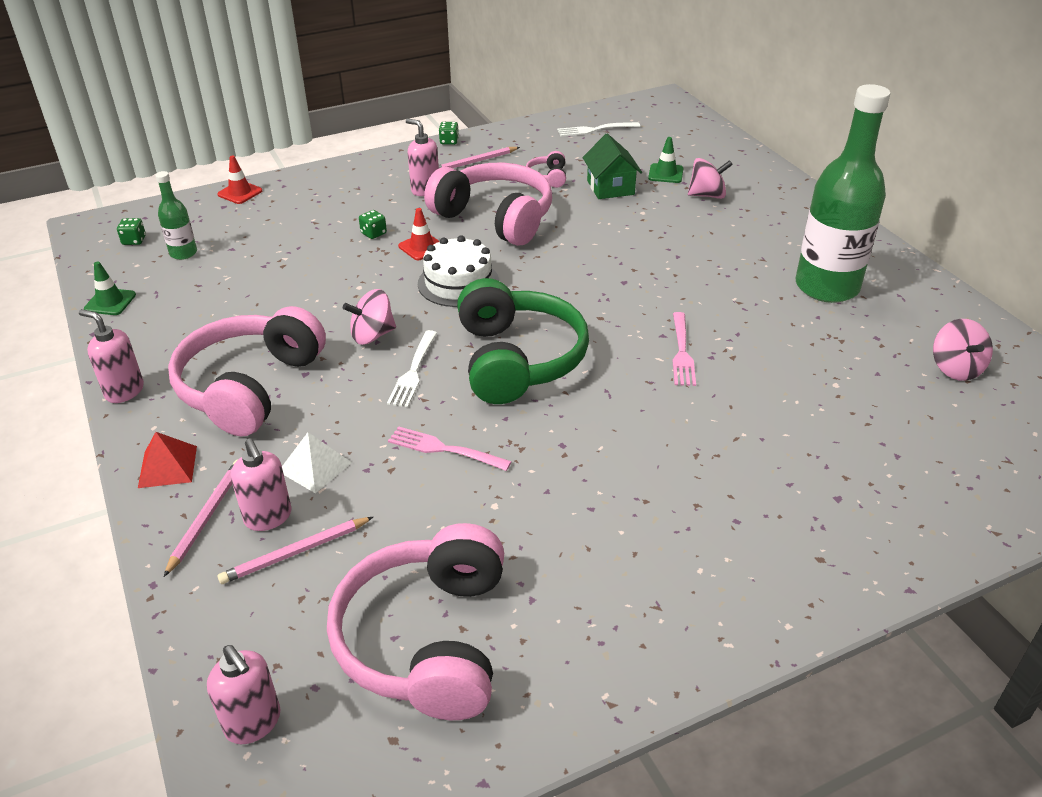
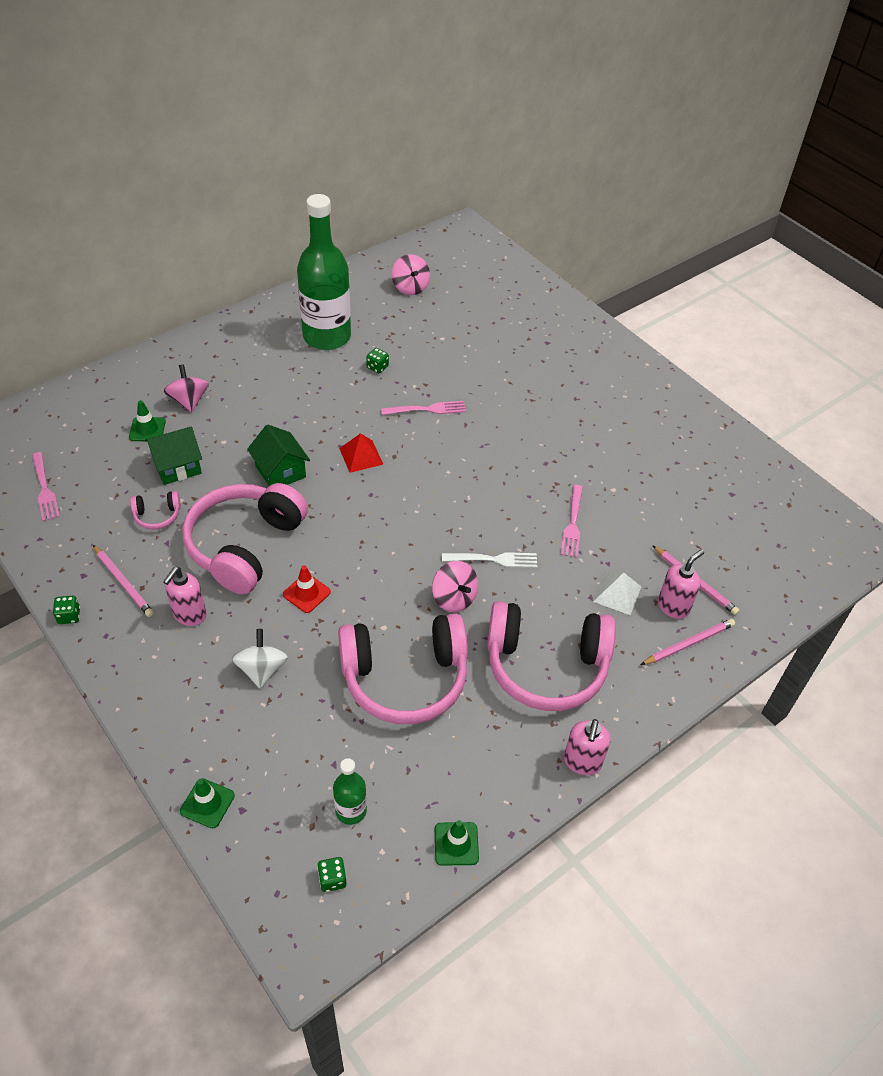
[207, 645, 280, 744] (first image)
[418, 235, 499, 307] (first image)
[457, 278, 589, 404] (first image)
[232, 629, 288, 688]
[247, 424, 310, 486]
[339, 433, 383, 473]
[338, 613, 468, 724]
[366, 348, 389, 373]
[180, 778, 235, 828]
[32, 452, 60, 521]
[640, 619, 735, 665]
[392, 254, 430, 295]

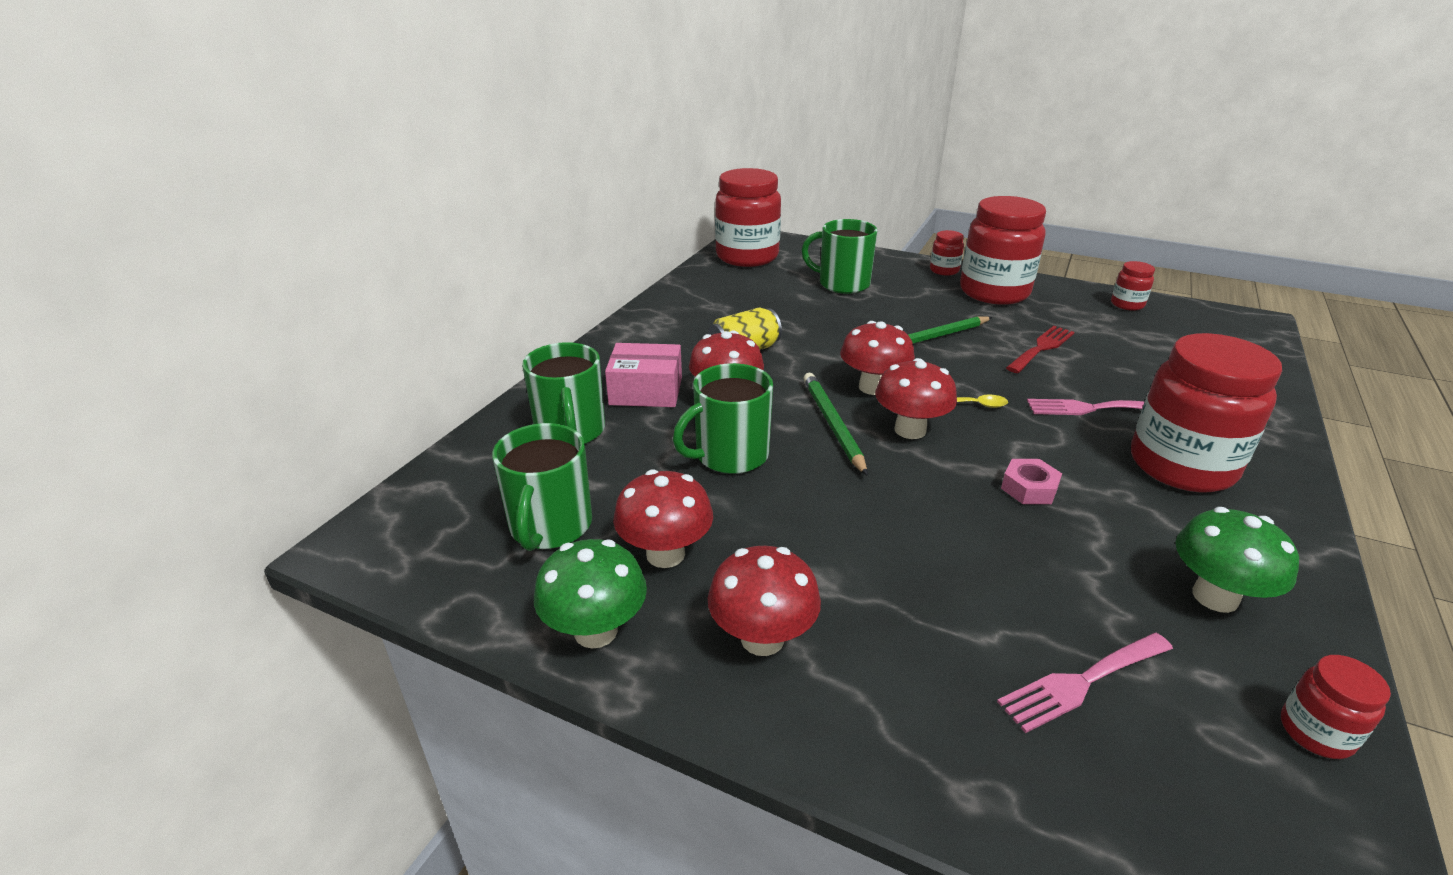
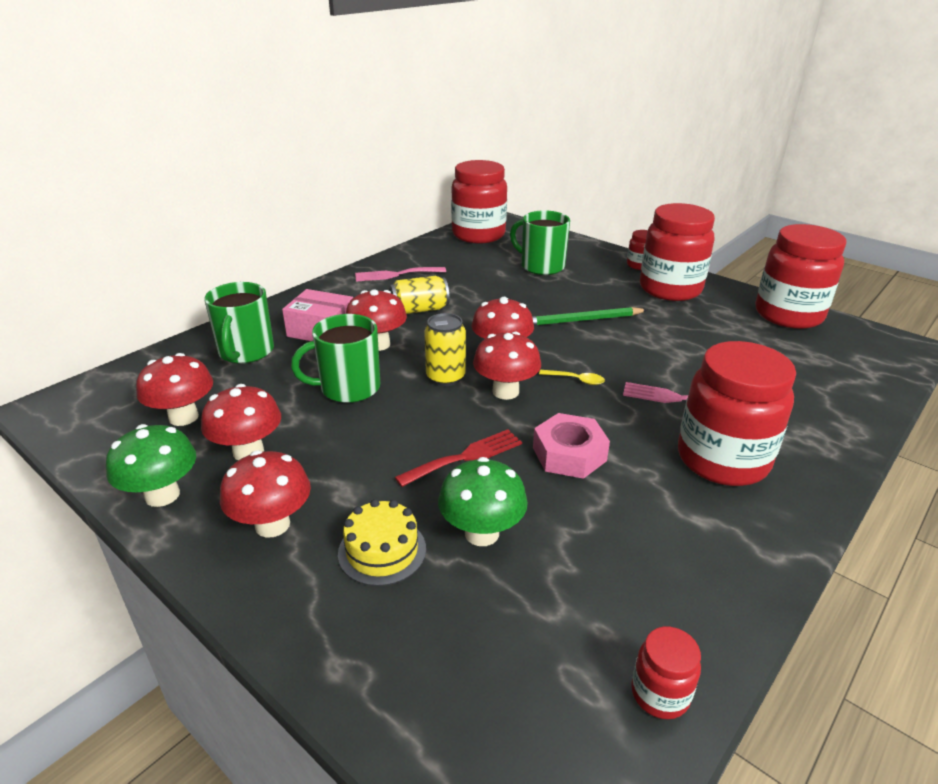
[338, 499, 426, 586]
[355, 267, 446, 282]
[395, 430, 522, 487]
[438, 457, 528, 546]
[136, 353, 213, 426]
[424, 313, 466, 386]
[533, 413, 610, 479]
[756, 224, 846, 329]

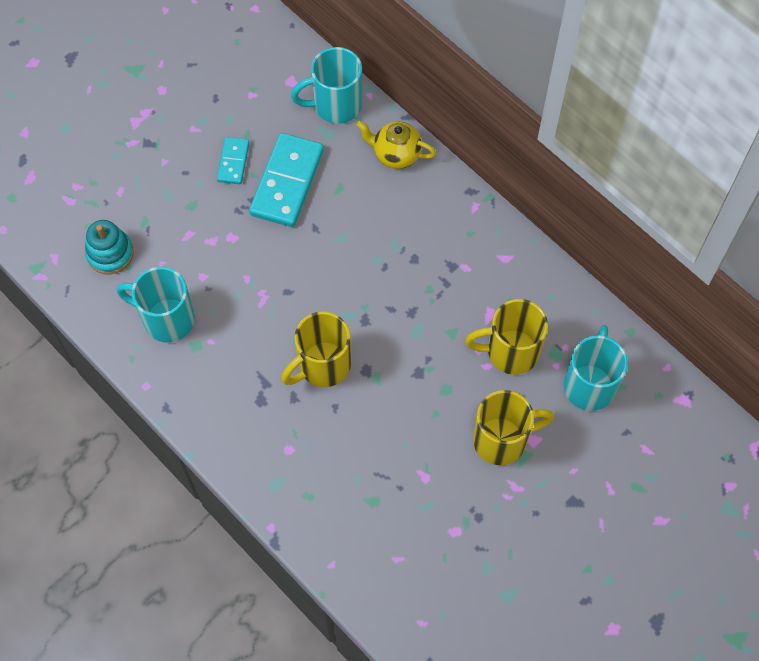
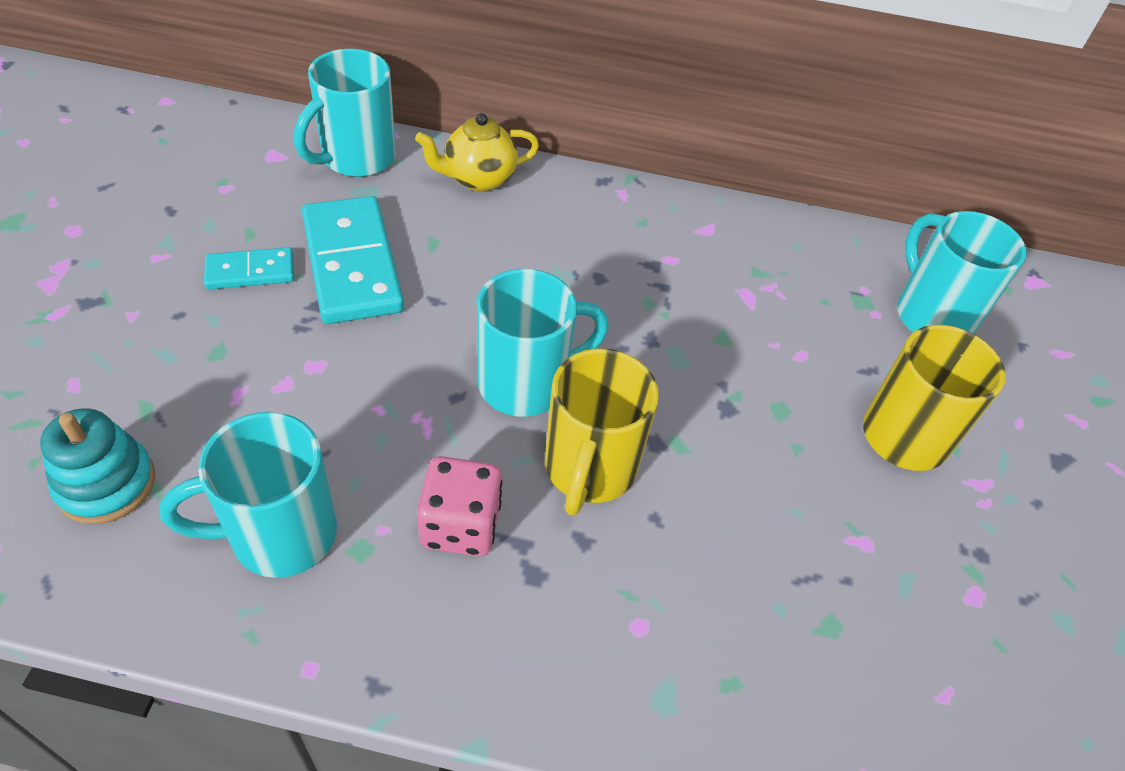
[465, 299, 548, 375] (first image)
[417, 456, 502, 556]
[477, 269, 609, 417]
[204, 247, 294, 289]

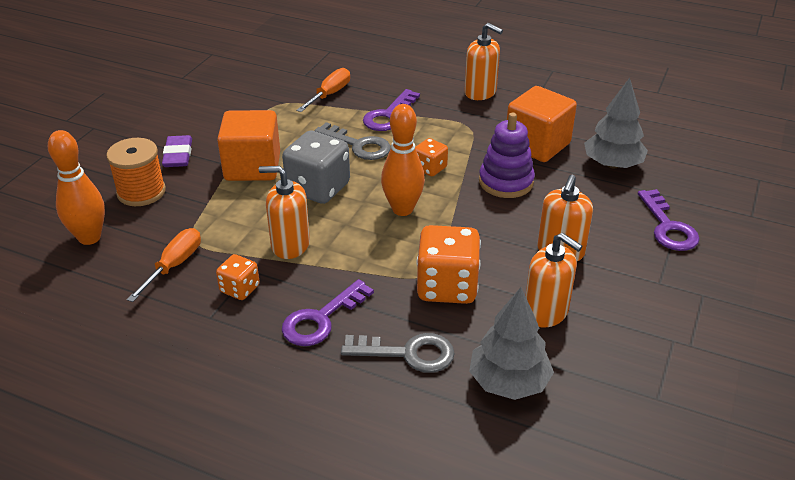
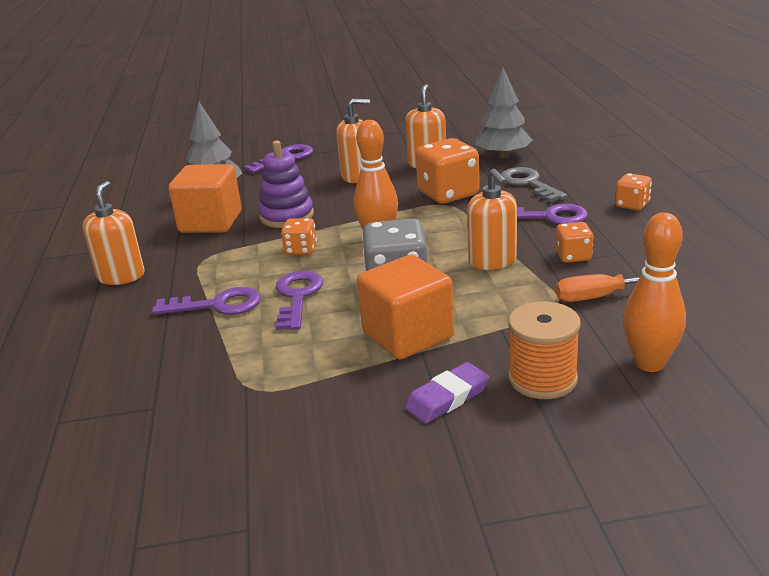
[296, 68, 350, 112] (first image)
[615, 173, 652, 211]
[276, 271, 323, 330]

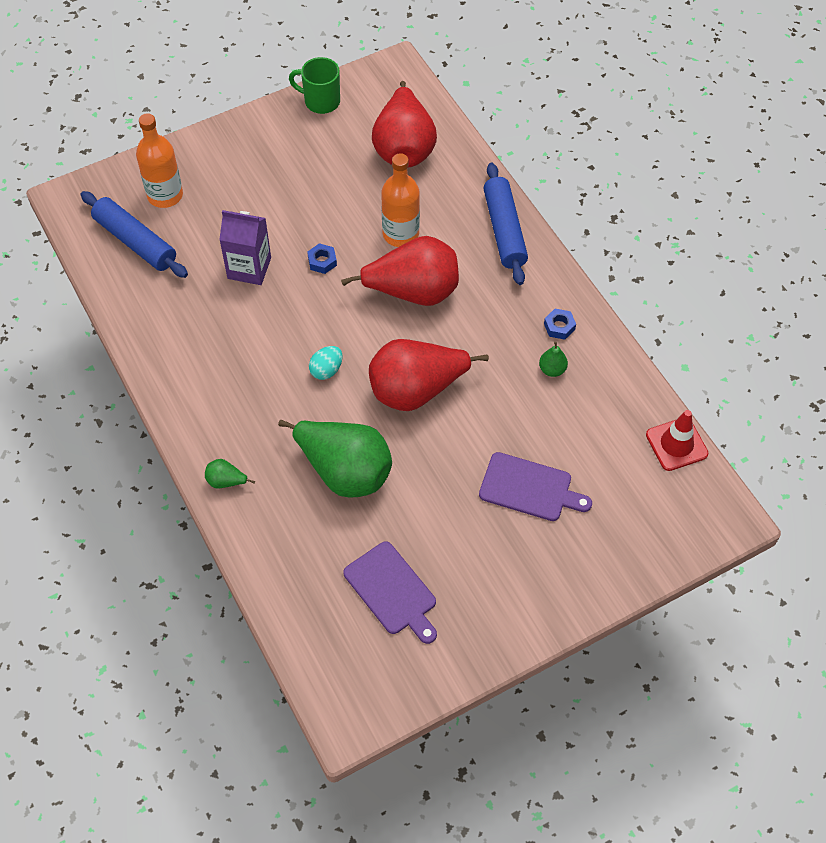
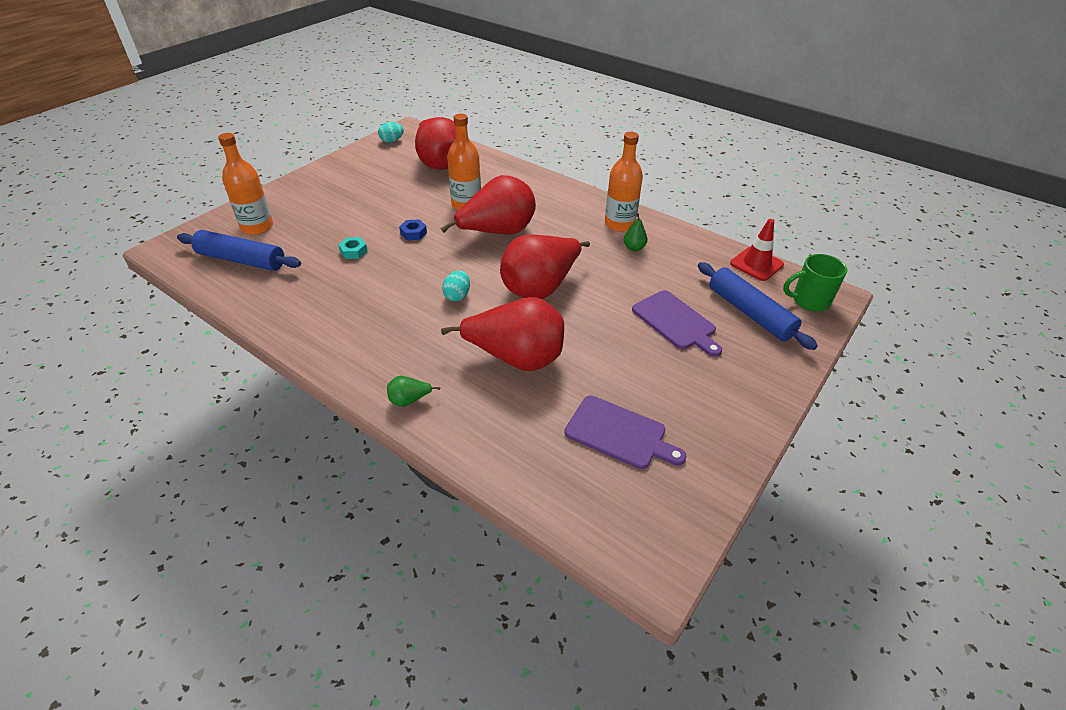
[378, 122, 404, 143]
[783, 254, 847, 312]
[698, 262, 818, 350]
[338, 237, 368, 259]
[605, 132, 643, 232]
[441, 297, 564, 371]
[632, 290, 722, 357]

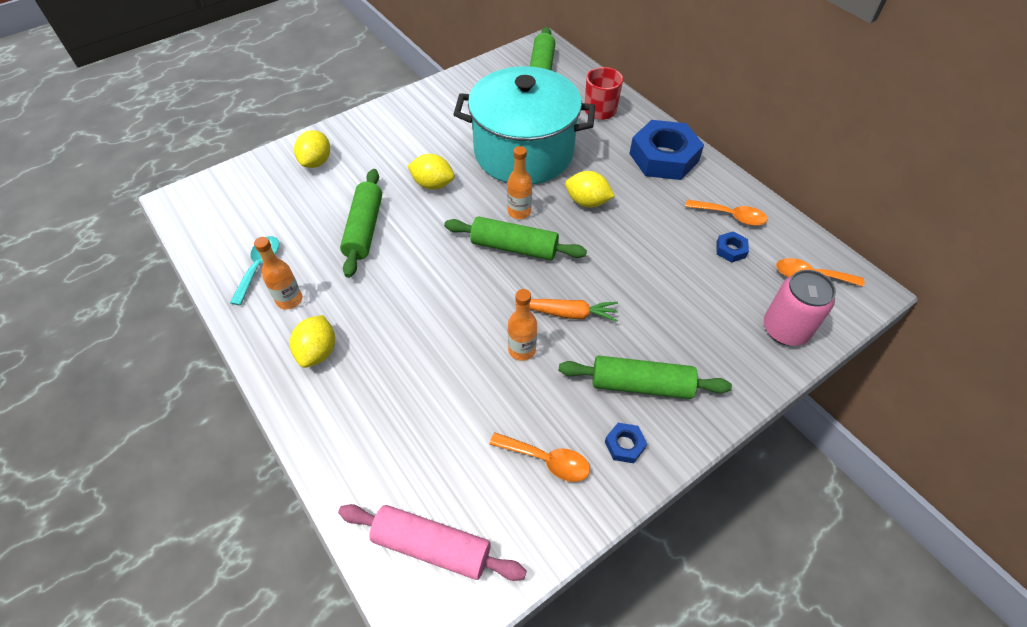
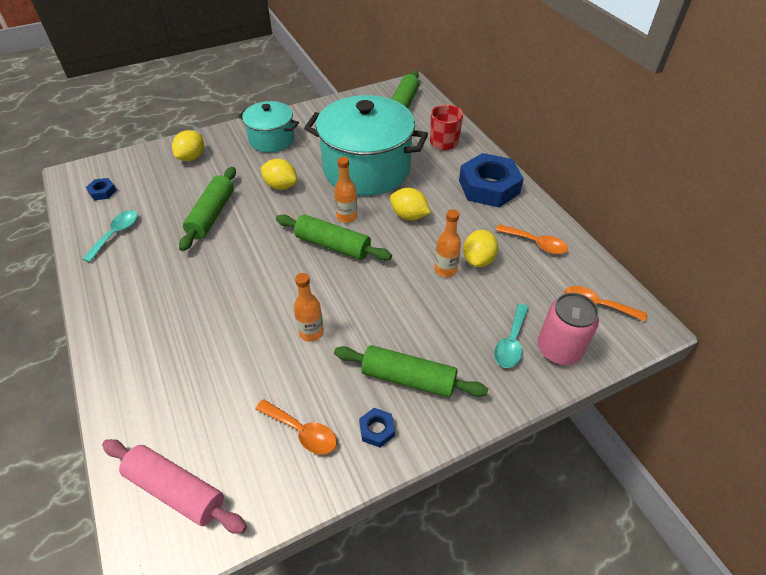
[515, 299, 618, 322] (first image)
[238, 101, 299, 153]
[494, 304, 529, 368]
[434, 209, 461, 277]
[463, 230, 498, 267]
[86, 178, 117, 200]

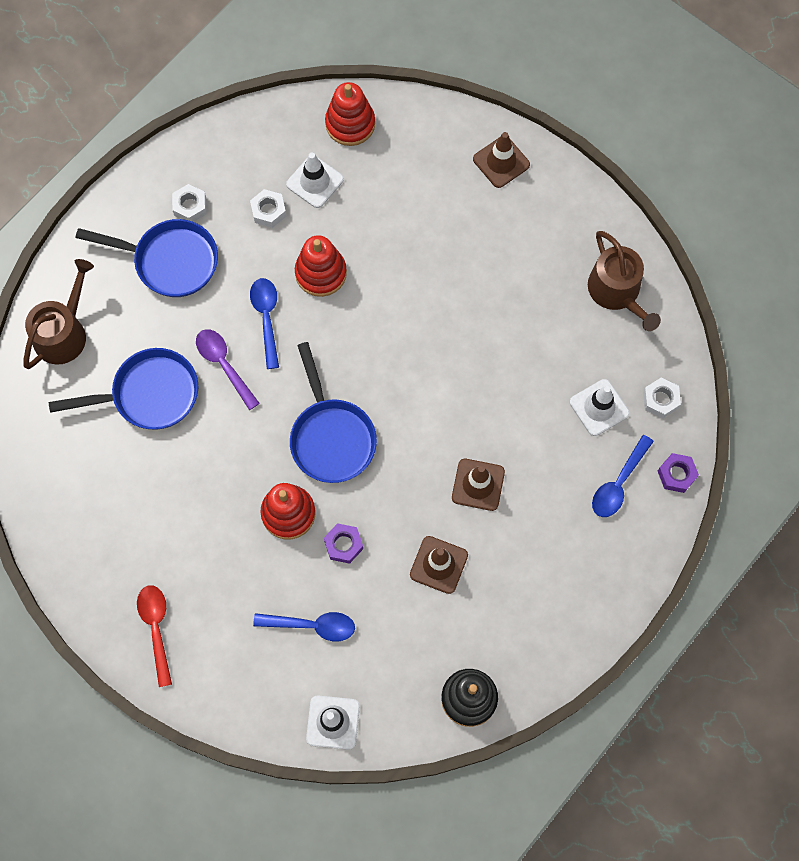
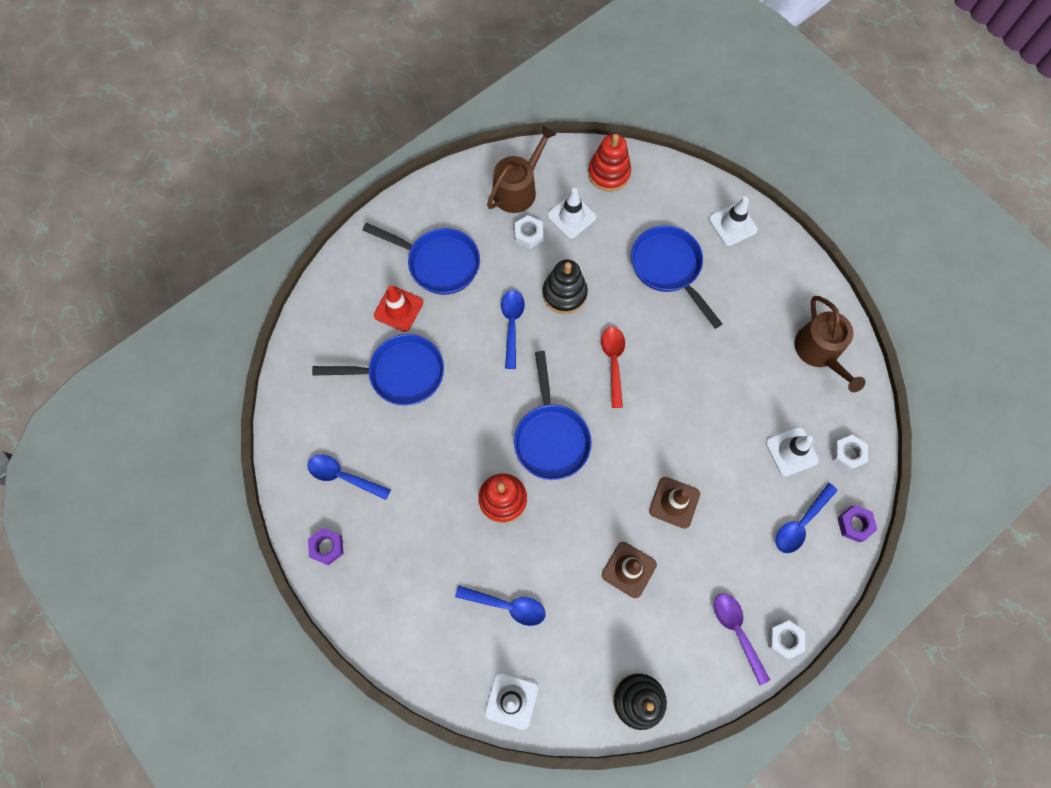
[307, 455, 391, 500]
[374, 285, 423, 332]
[631, 225, 722, 329]
[487, 126, 556, 213]
[601, 327, 625, 408]
[768, 620, 805, 659]
[714, 593, 770, 685]
[308, 528, 344, 565]
[543, 259, 588, 314]
[709, 197, 758, 246]

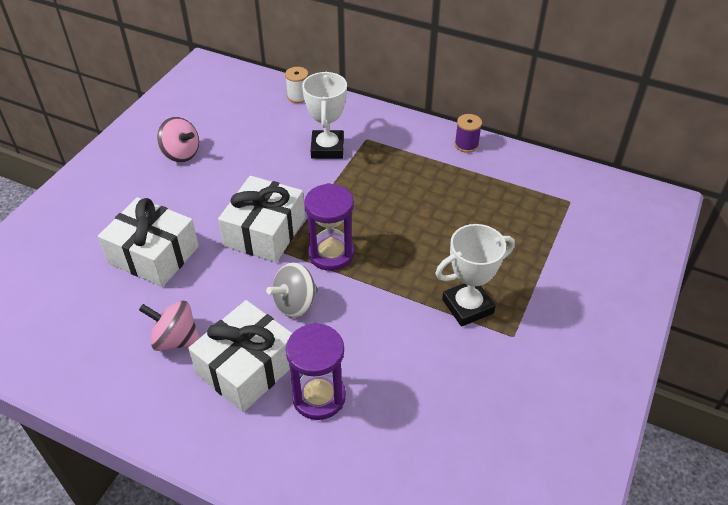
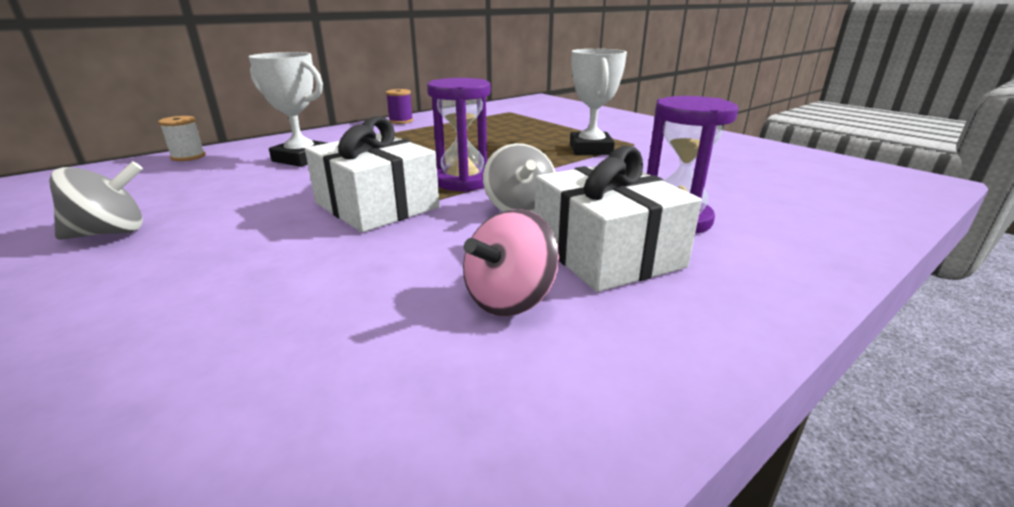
[98, 197, 199, 287] (first image)
[49, 161, 143, 240]

